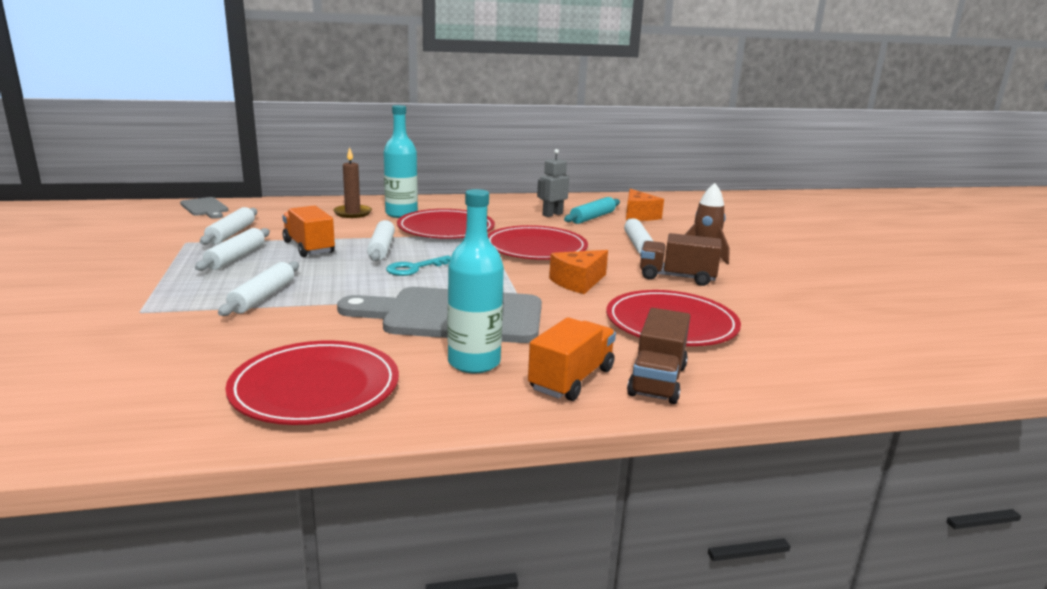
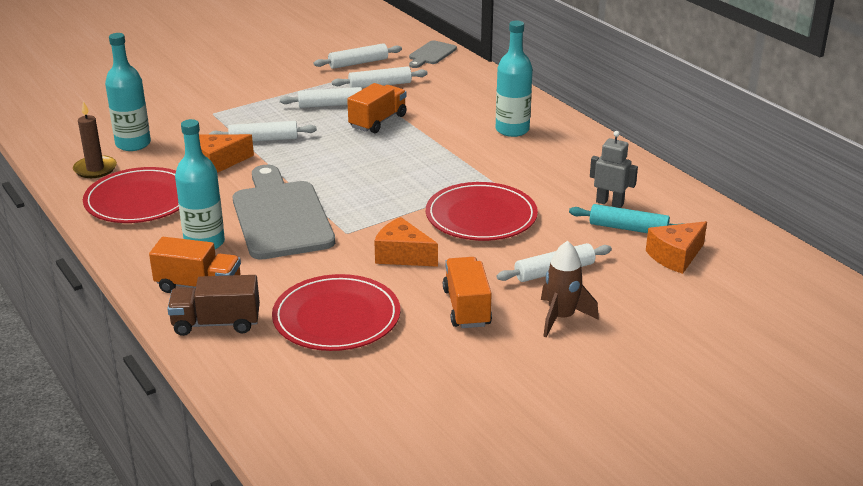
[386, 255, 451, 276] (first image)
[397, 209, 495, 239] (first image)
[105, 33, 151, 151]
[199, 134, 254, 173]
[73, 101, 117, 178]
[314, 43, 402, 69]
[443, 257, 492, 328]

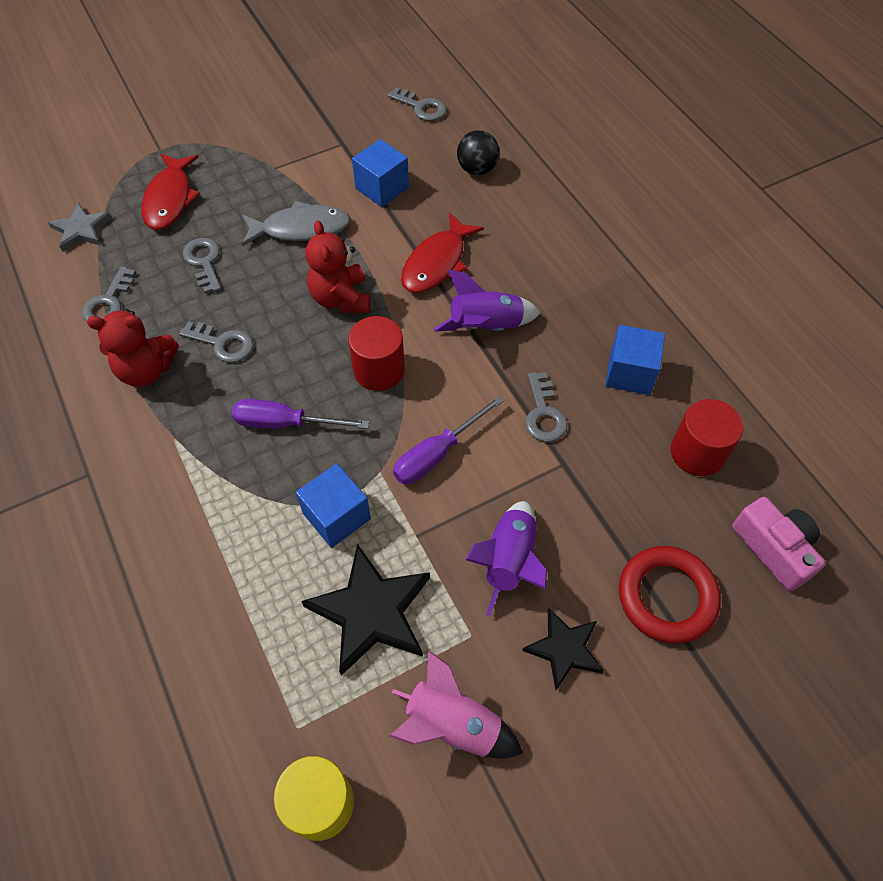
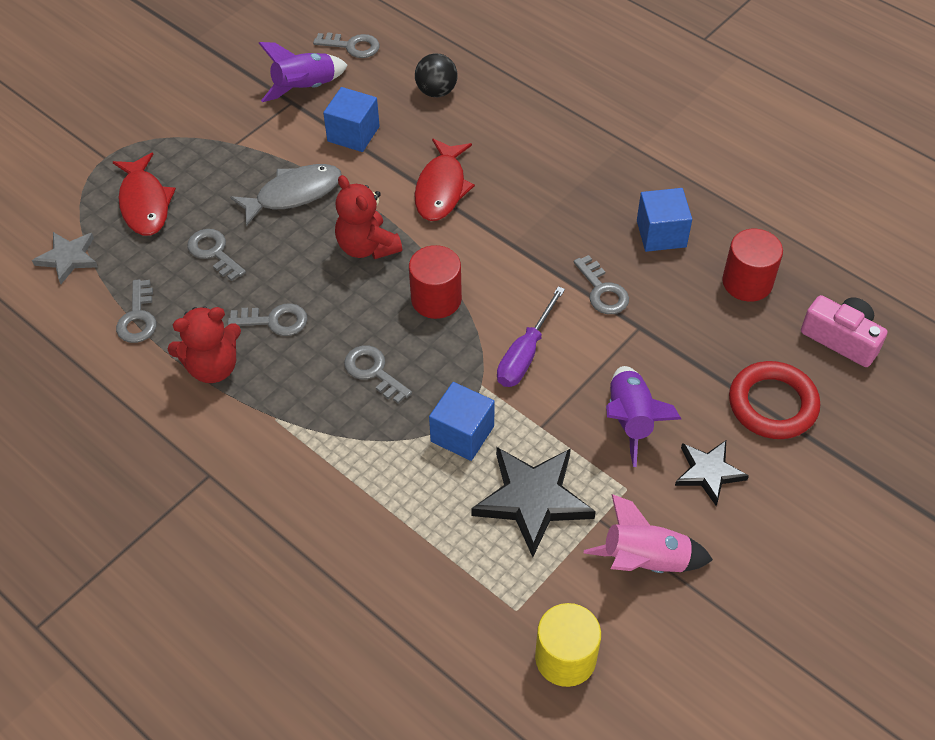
[259, 42, 348, 102]
[344, 345, 412, 404]

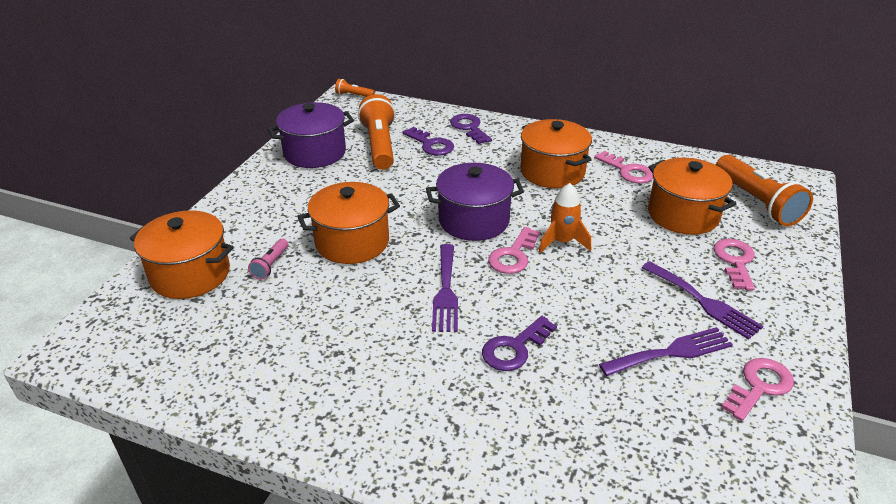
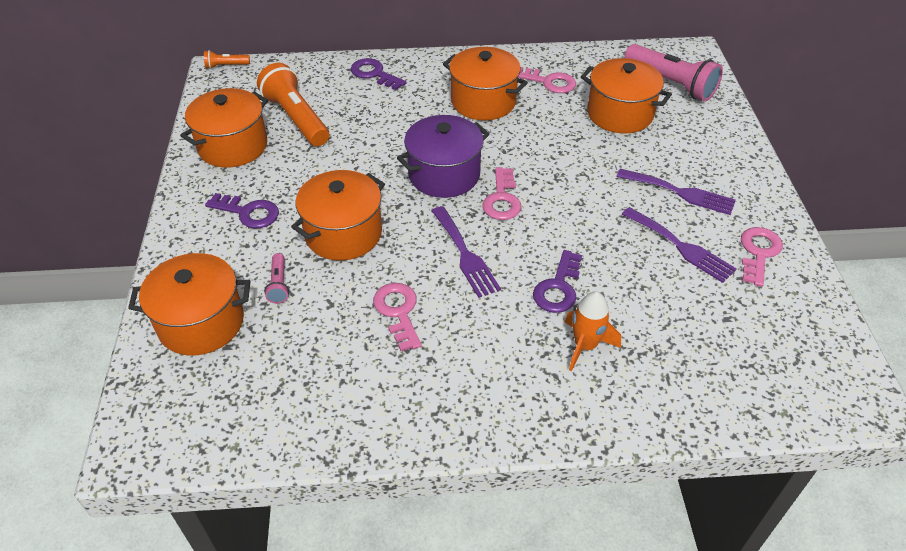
[205, 193, 279, 229]
[565, 291, 621, 372]
[373, 283, 422, 351]
[180, 88, 268, 168]
[624, 44, 723, 101]
[622, 207, 737, 283]

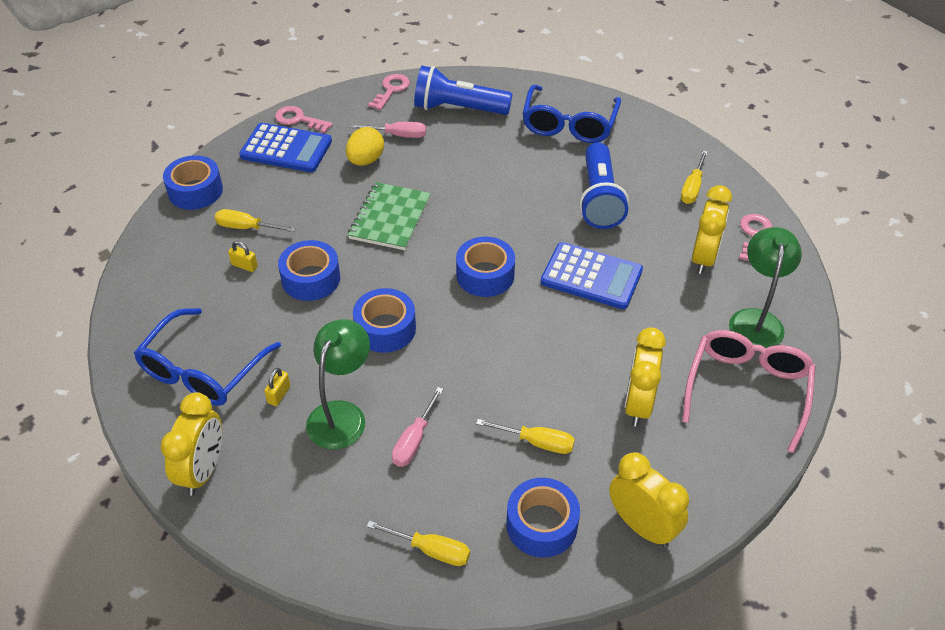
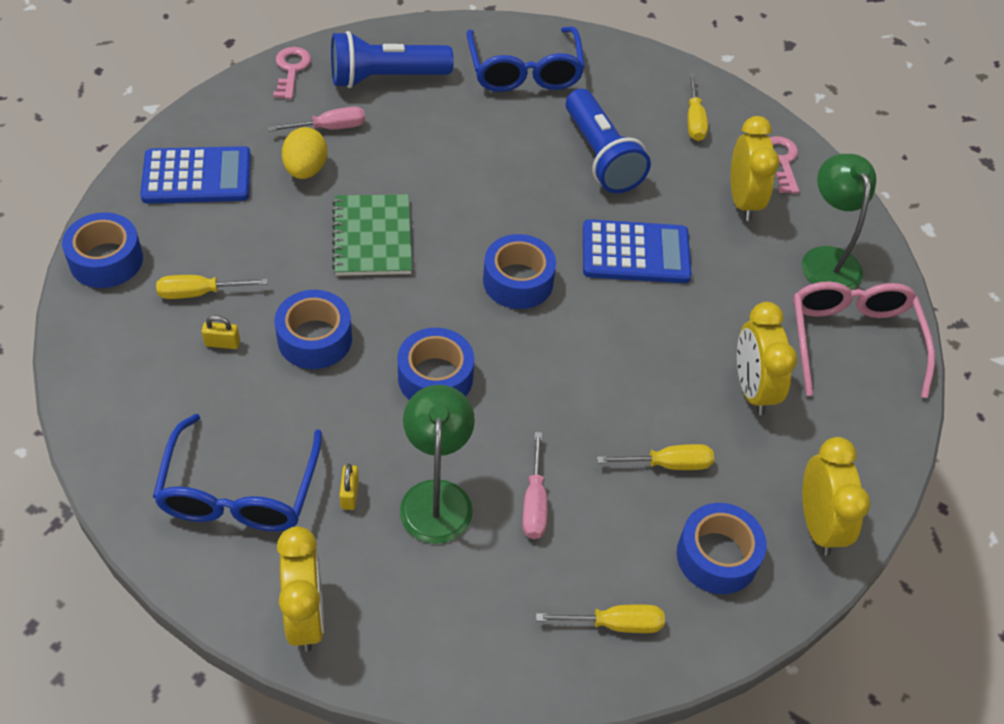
[275, 106, 333, 133] (first image)
[802, 437, 871, 556]

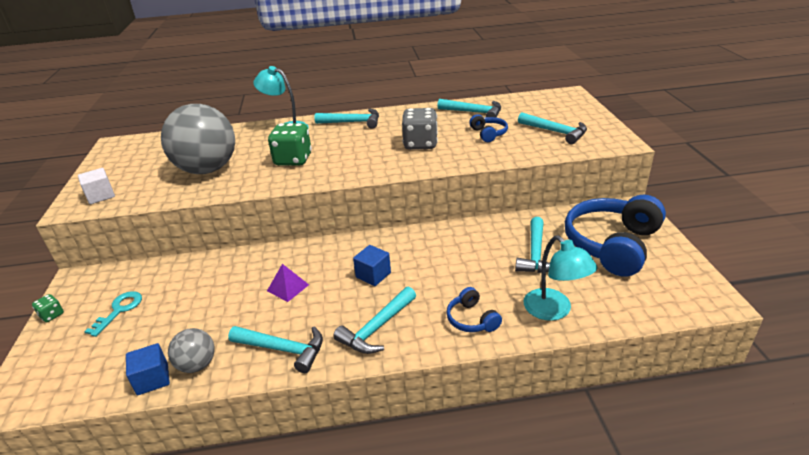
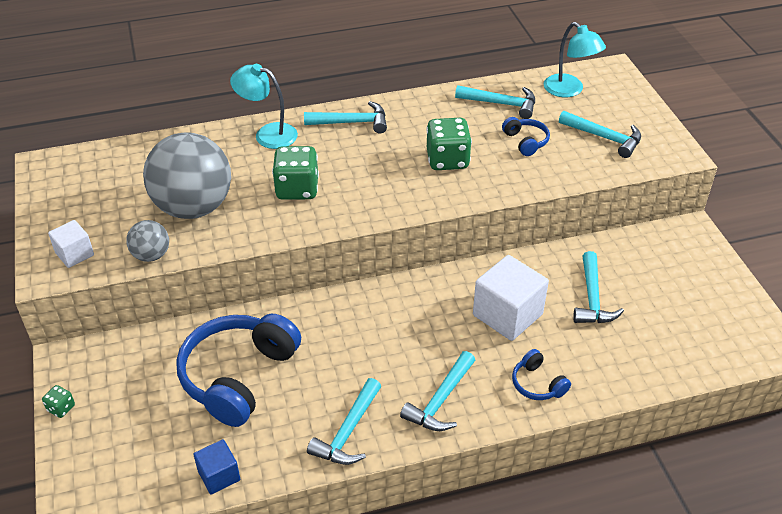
[84, 291, 142, 337] (first image)
[267, 264, 309, 302] (first image)
[353, 245, 391, 286] (first image)
[473, 255, 549, 341]
[126, 220, 169, 262]
[544, 22, 606, 97]
[176, 314, 301, 427]
[426, 118, 472, 170]
[307, 378, 381, 465]

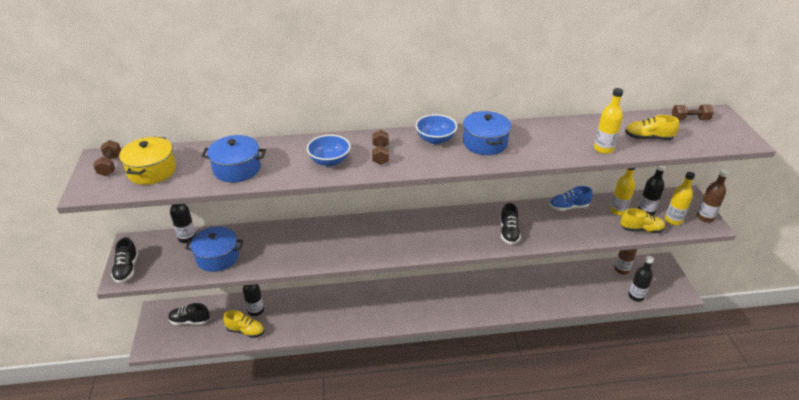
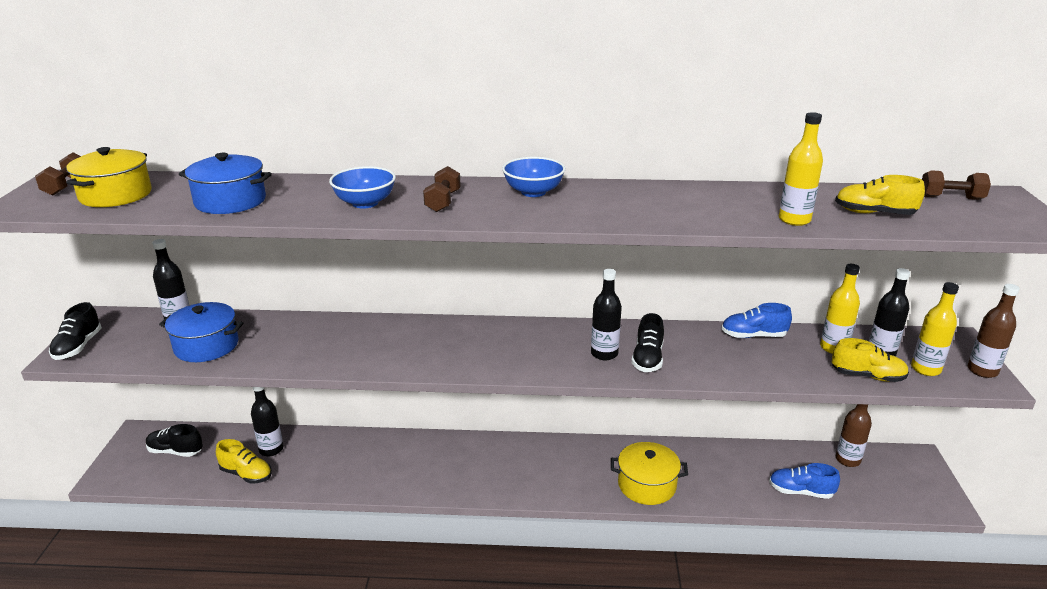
[463, 111, 511, 155] (first image)
[611, 442, 688, 505]
[769, 463, 840, 499]
[591, 269, 622, 360]

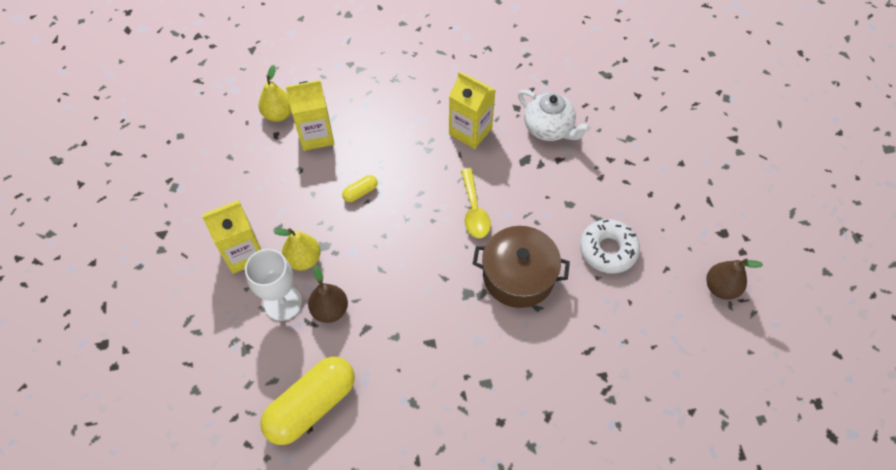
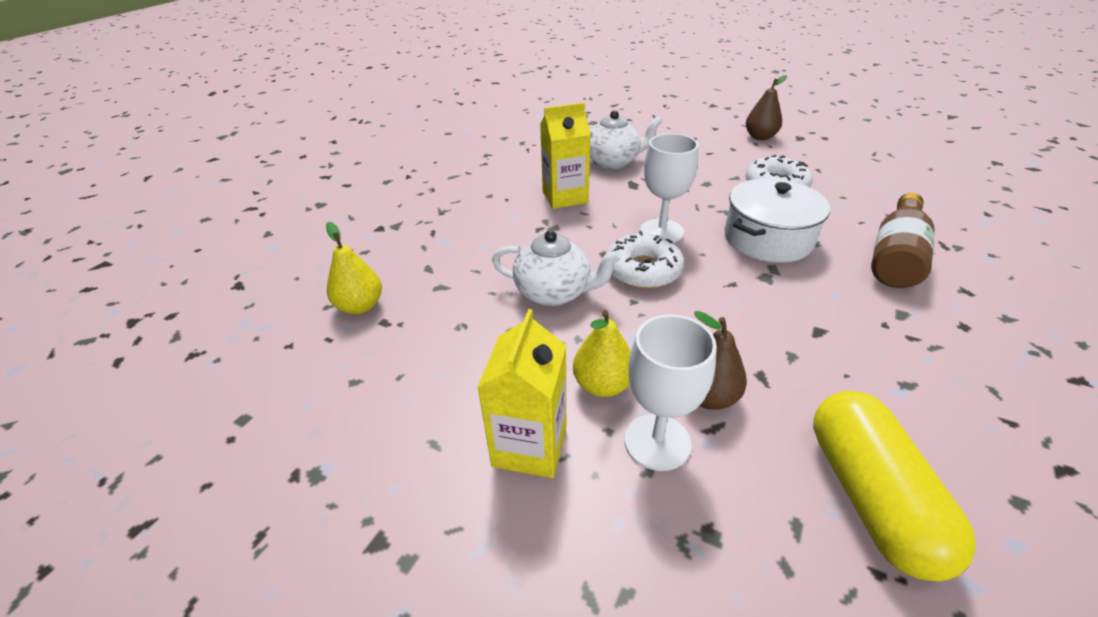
[286, 80, 334, 151] (first image)
[606, 231, 684, 289]
[871, 193, 935, 288]
[746, 75, 787, 140]
[492, 230, 622, 306]
[640, 133, 698, 243]
[724, 178, 830, 263]

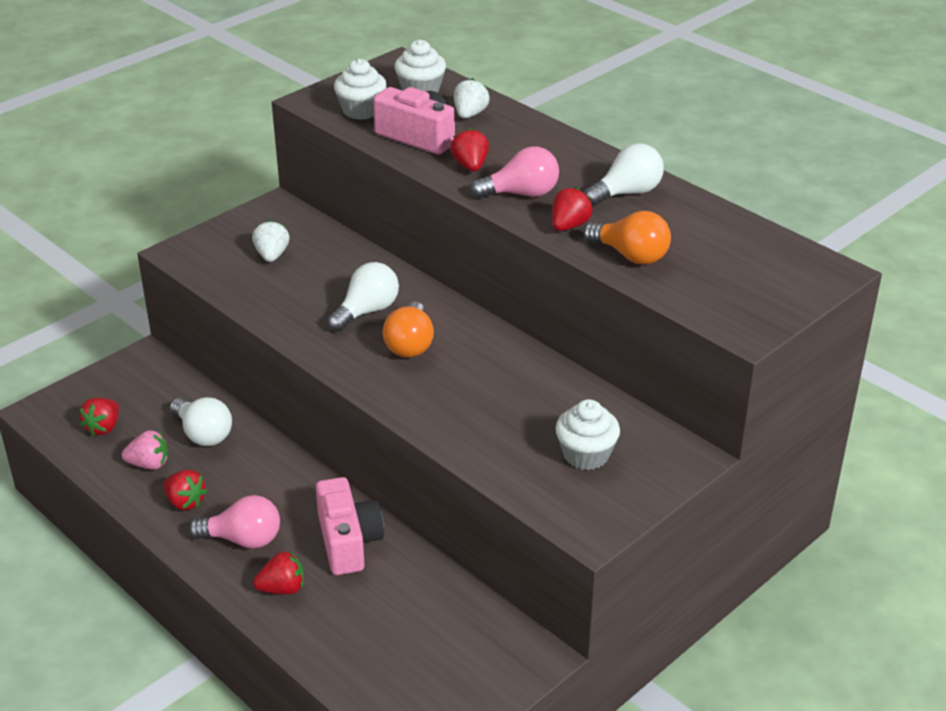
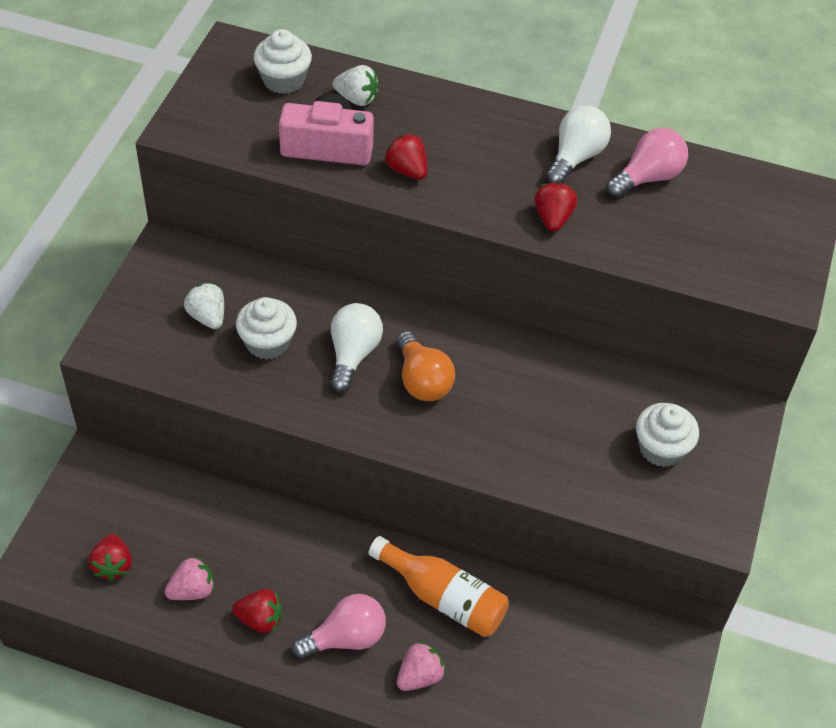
[170, 397, 232, 446] (first image)
[583, 211, 671, 265] (first image)
[236, 297, 297, 360]
[606, 128, 688, 198]
[369, 536, 509, 637]
[397, 641, 446, 691]
[333, 65, 379, 106]

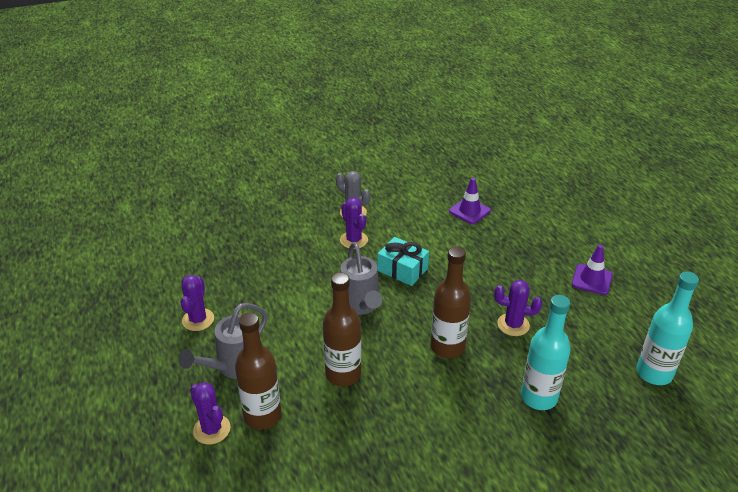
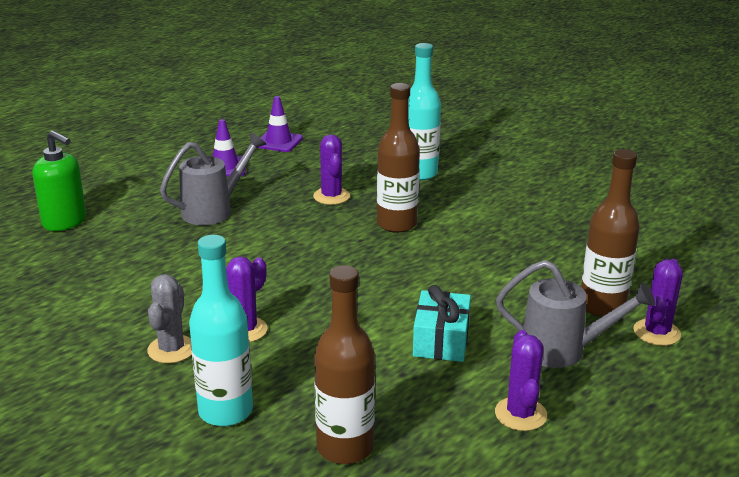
[32, 130, 86, 231]
[314, 265, 375, 464]
[160, 132, 266, 225]
[413, 285, 471, 362]
[256, 96, 303, 152]
[189, 235, 253, 426]
[495, 330, 547, 431]

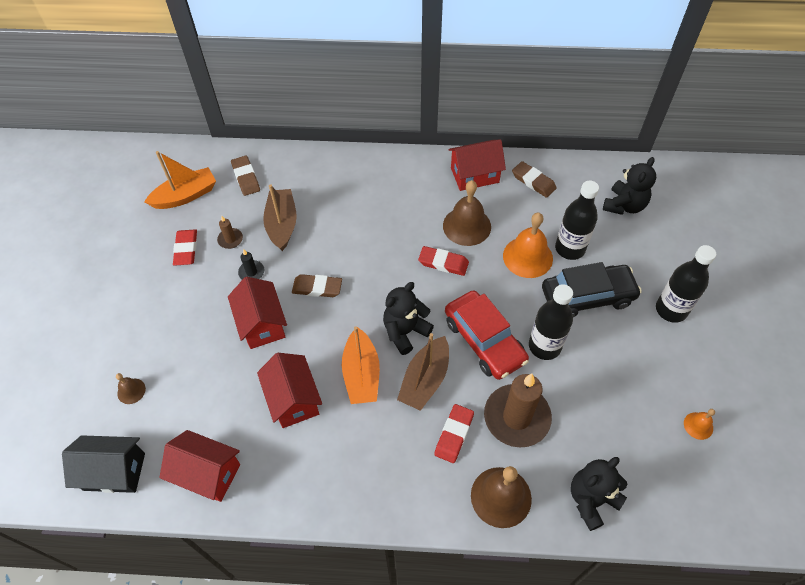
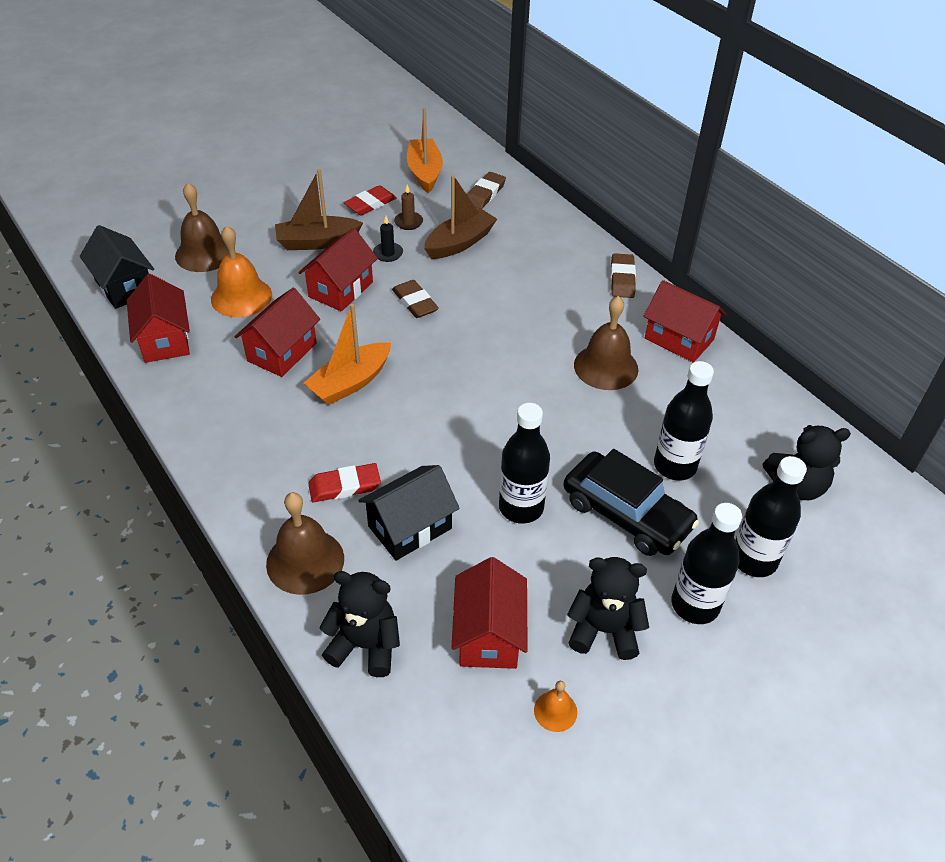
[418, 246, 469, 276] (first image)
[445, 290, 529, 380] (first image)
[451, 557, 528, 669]
[736, 456, 807, 577]
[567, 557, 649, 660]
[275, 169, 363, 250]
[211, 225, 272, 317]
[611, 253, 636, 298]
[358, 465, 460, 561]
[407, 107, 443, 193]
[175, 183, 229, 272]

